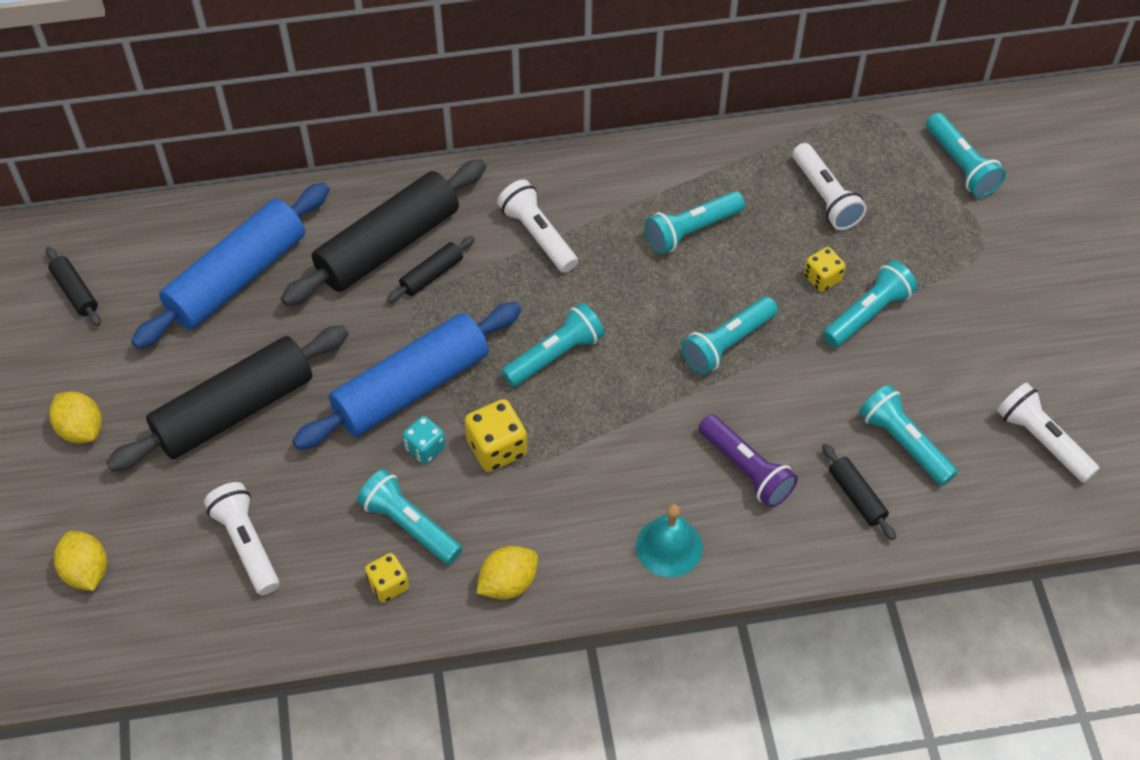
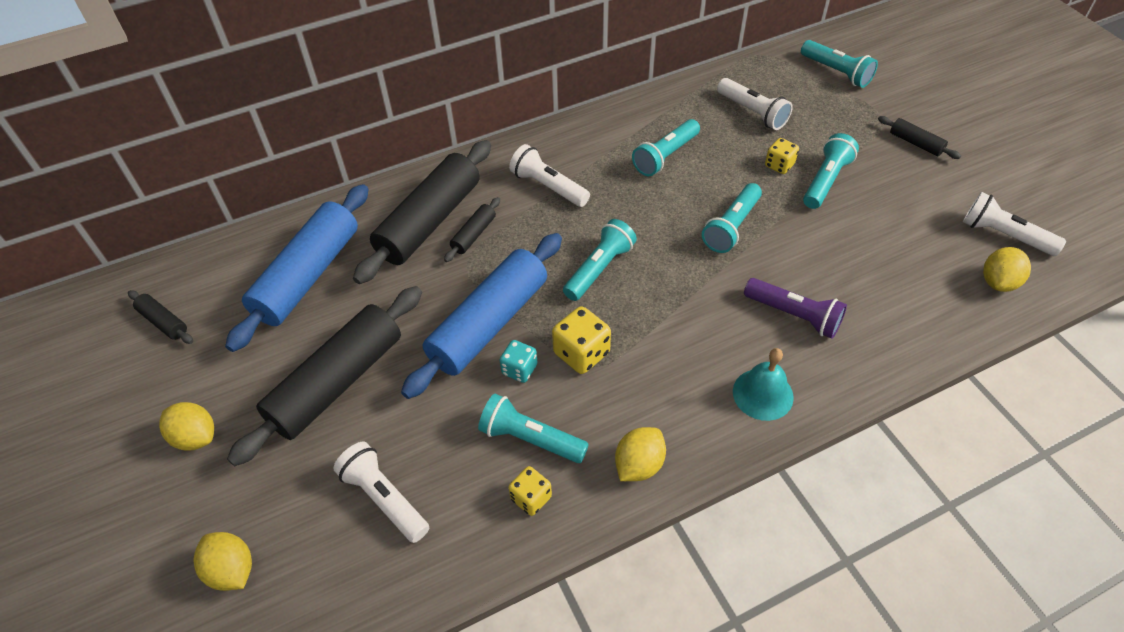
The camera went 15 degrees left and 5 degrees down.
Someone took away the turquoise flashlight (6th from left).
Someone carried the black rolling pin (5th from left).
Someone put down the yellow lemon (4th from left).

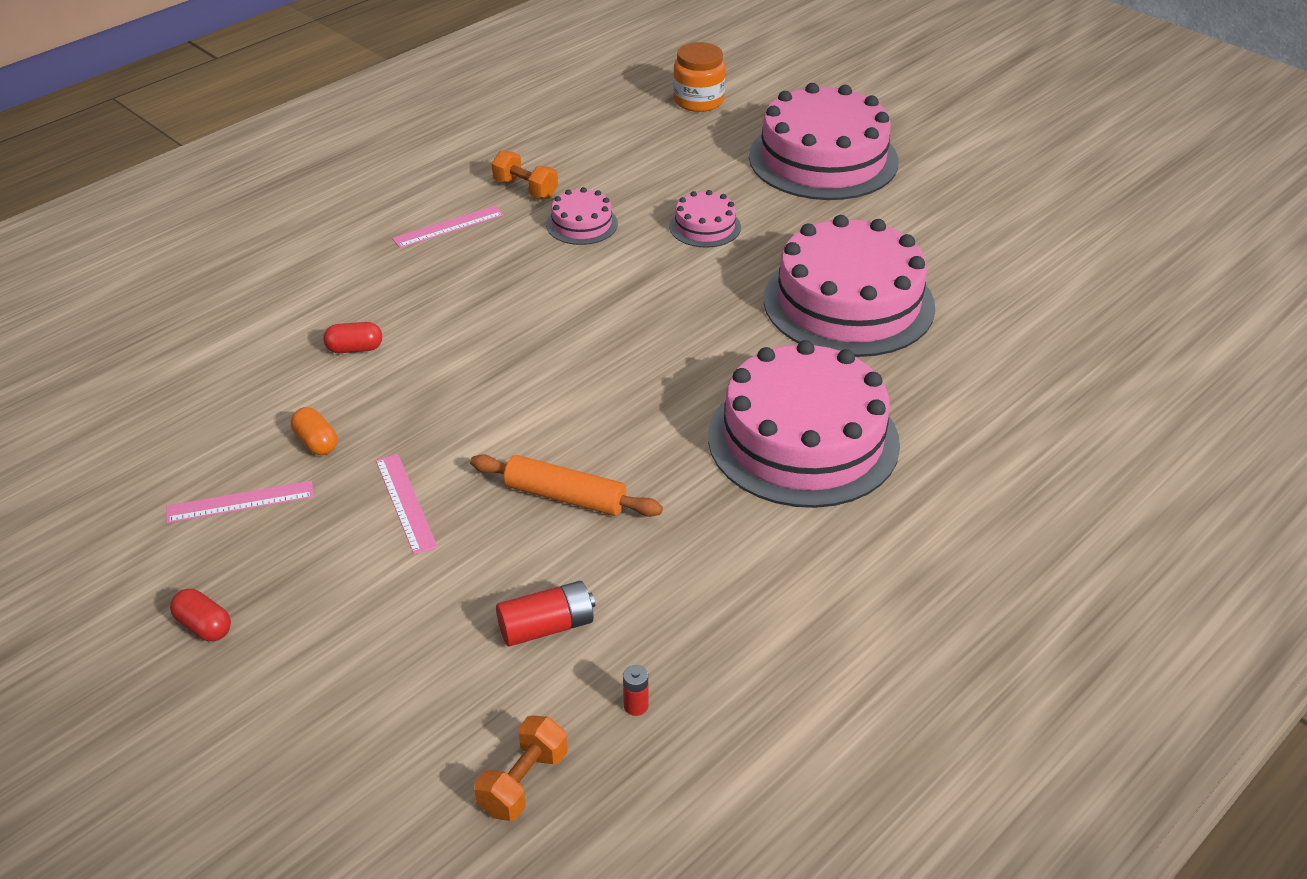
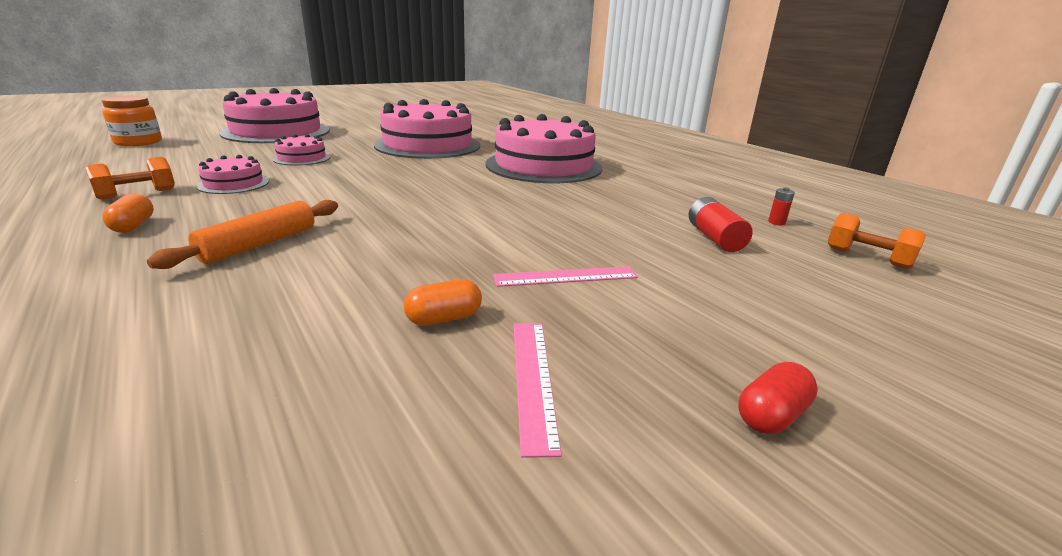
The camera went 80 degrees left and 15 degrees down.
Someone swapped the pink ruler (3rd from left) for the orange capsule (1st from left).
Someone took away the red capsule (2nd from left).
Someone carried the orange rolling pin.

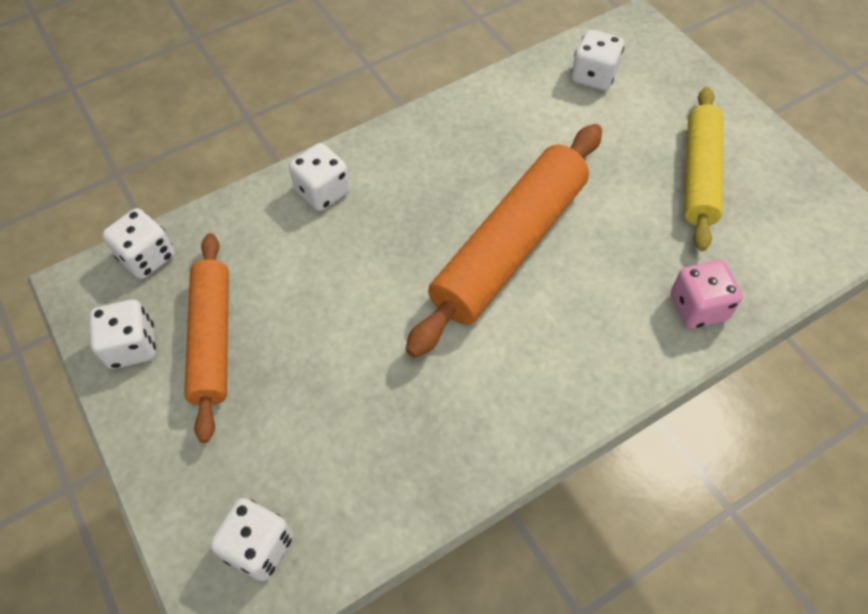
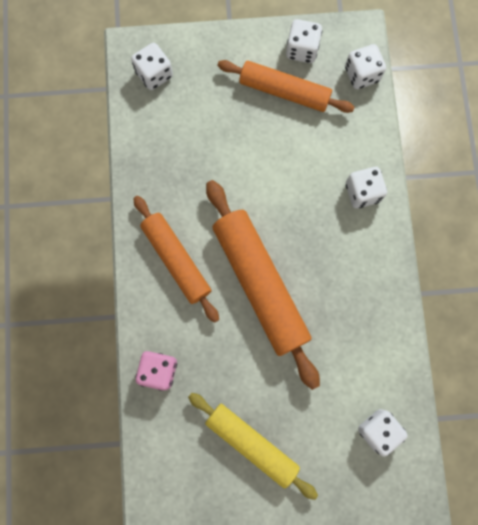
The camera went 115 degrees right and 20 degrees up.
Someone put down the orange rolling pin (1st from left).

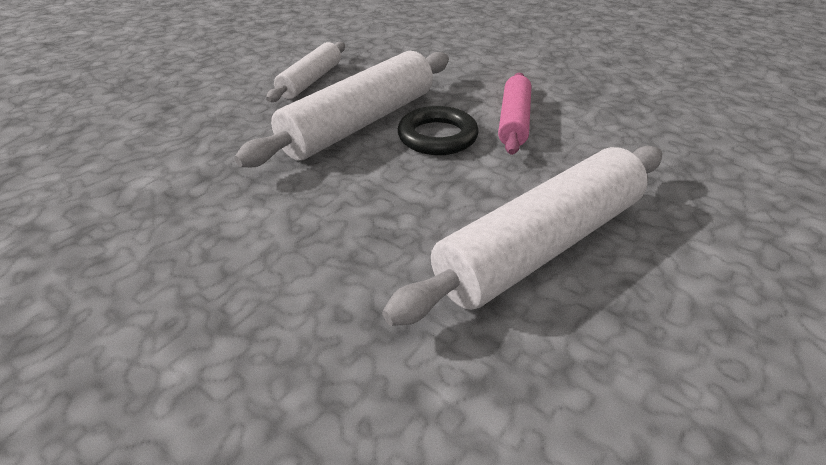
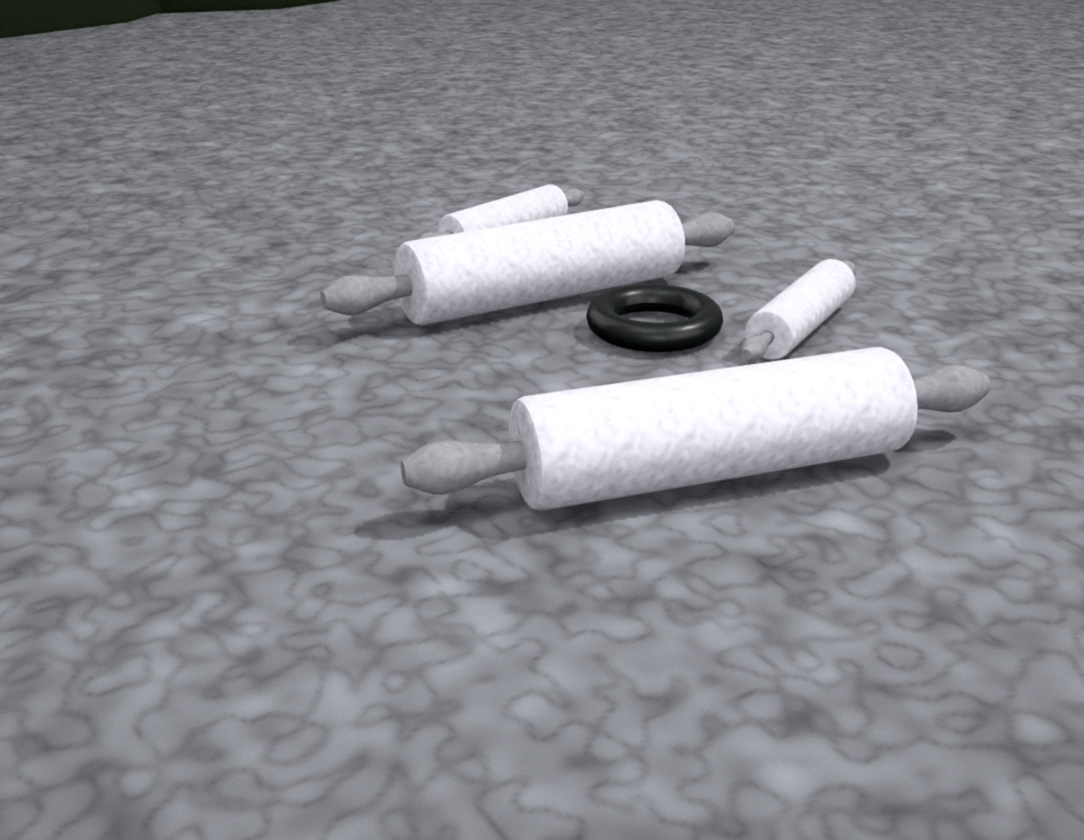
The camera went 20 degrees right and 15 degrees down.
Someone repainted the pink rolling pin, which became the white rolling pin (4th from left).

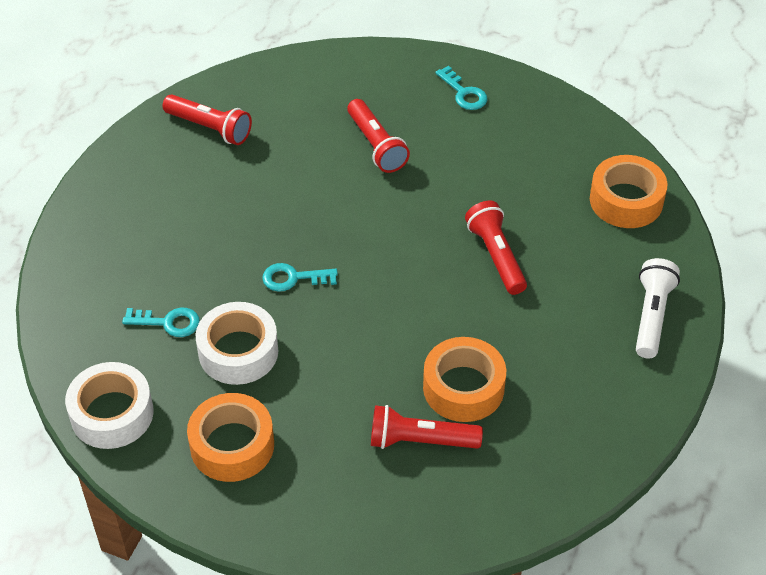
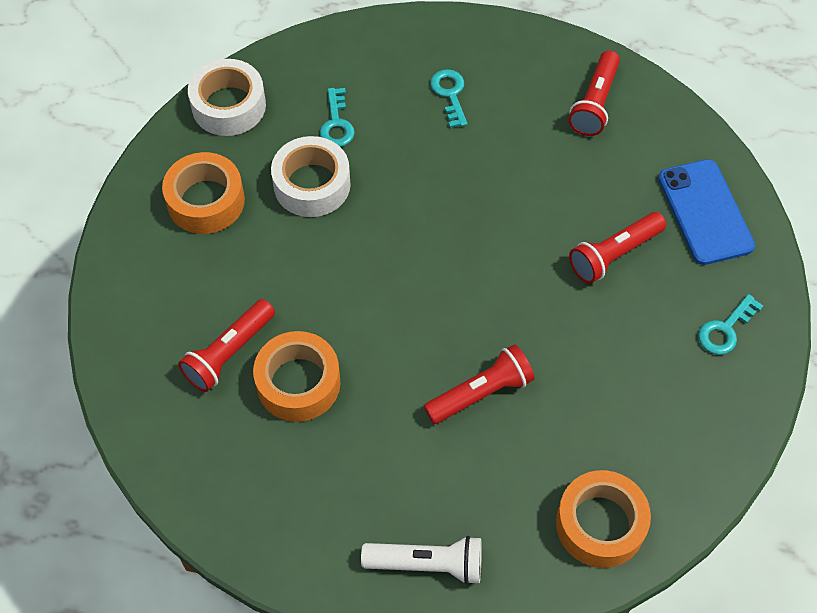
The camera went 80 degrees right and 10 degrees up.
Someone carried the turquoise key (2nd from left).
Someone rotated the red flashlight (3rd from left in the first image) by 135 degrees counterclockwise.
Someone put down the blue phone.

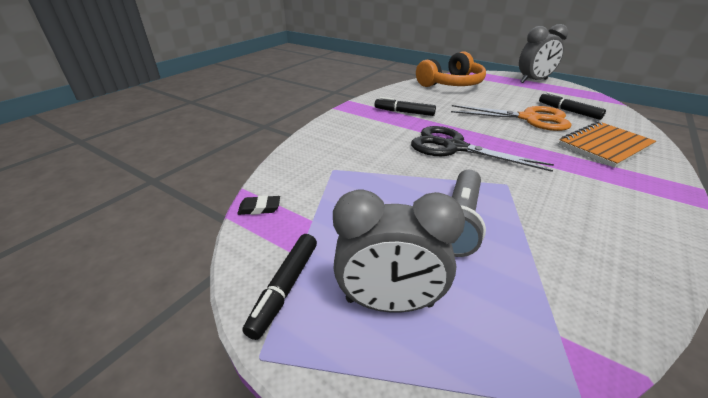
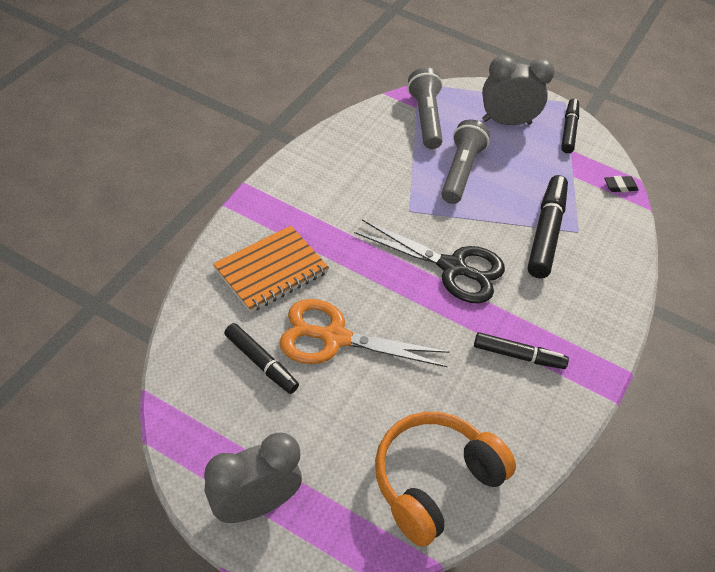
The camera went 170 degrees right and 15 degrees up.
Someone put down the grey flashlight (1st from left).
Someone put down the black marker (3rd from left).

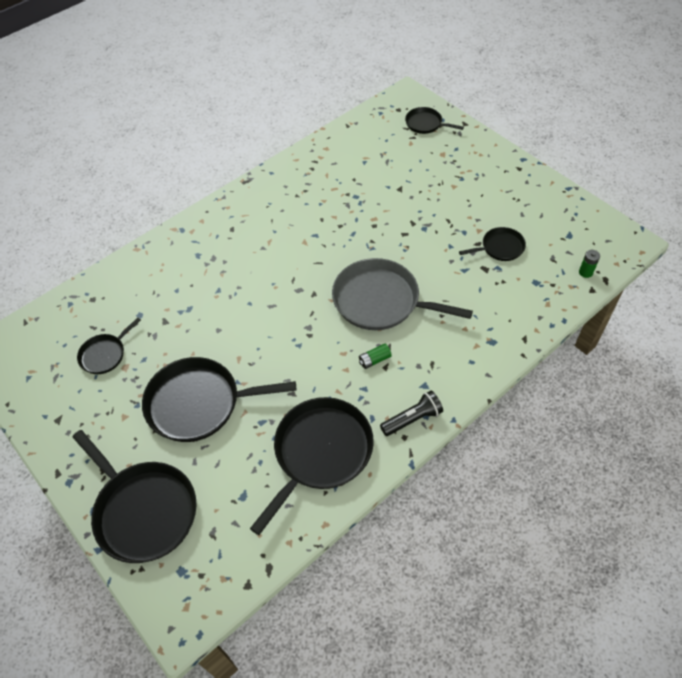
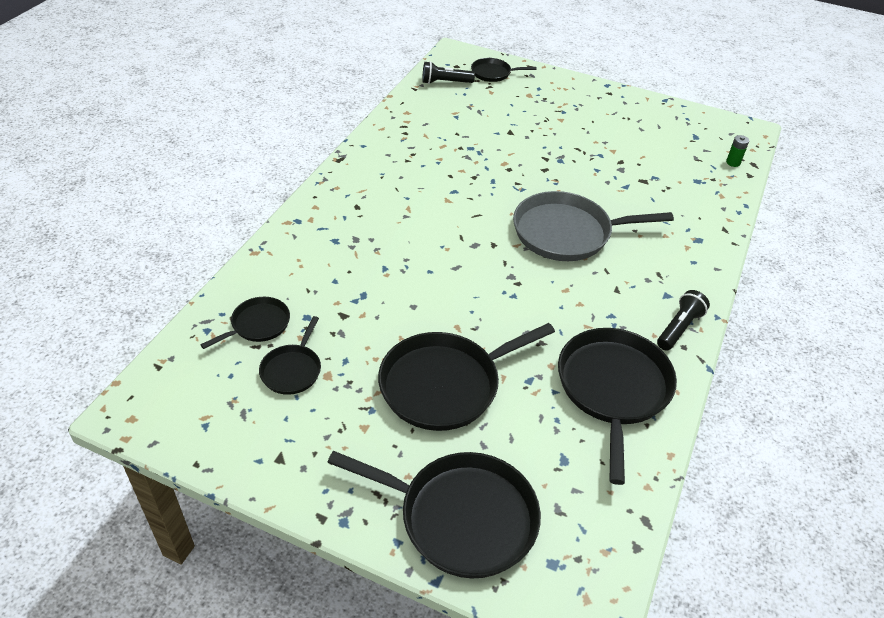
The camera went 30 degrees left and 10 degrees down.
Someone carried the black pan (6th from left in the first image).
Someone took away the green battery (1st from left).
Someone put down the black flashlight (1st from left).

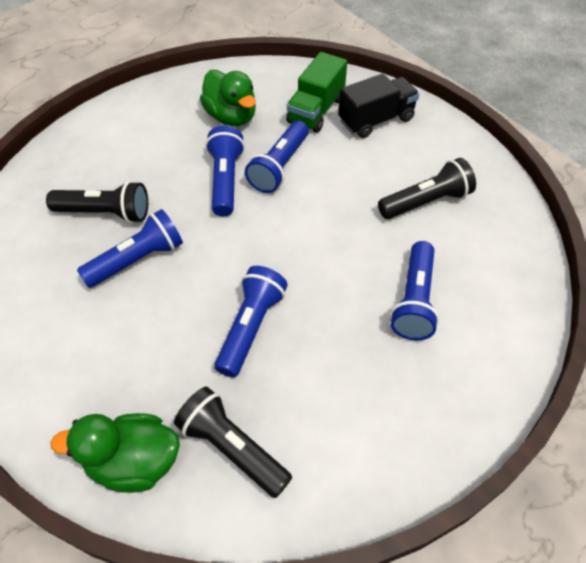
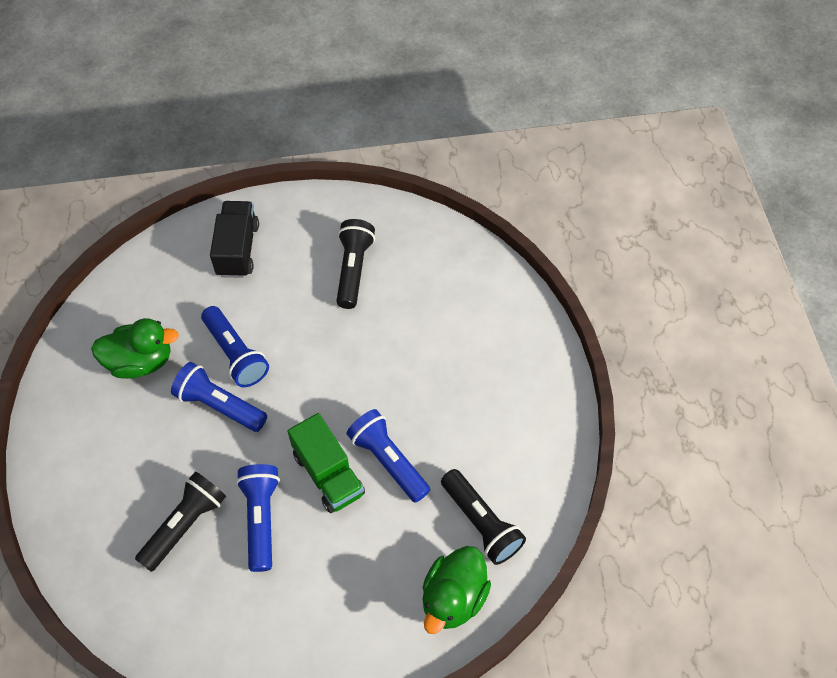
The camera went 60 degrees left and 5 degrees up.
Someone carried the green truck.
Someone took away the blue flashlight (5th from left).
Someone rotated the black flashlight (2nd from left in the first image) by 105 degrees counterclockwise.

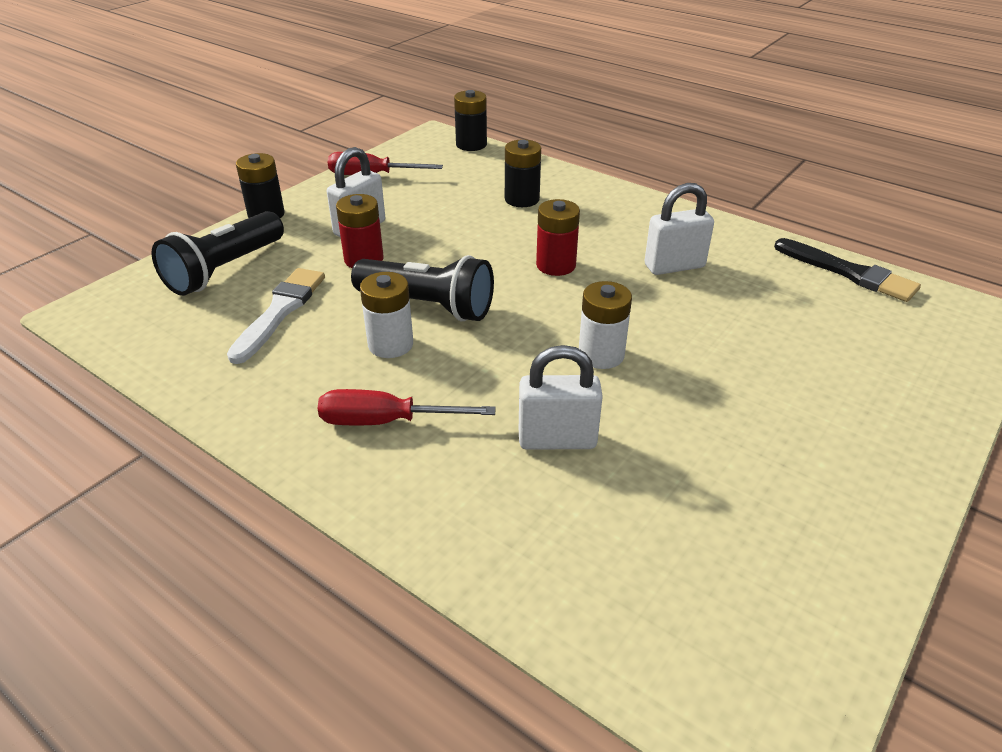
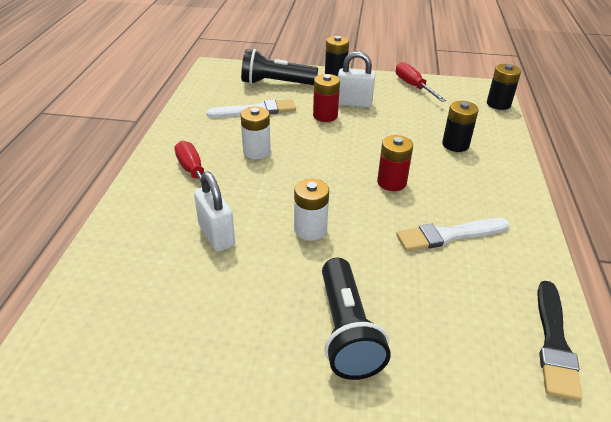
The camera went 60 degrees right and 0 degrees up.
Someone swapped the white padlock (3rd from left) for the white brush (2nd from left).
Someone carried the black flashlight (2nd from left).

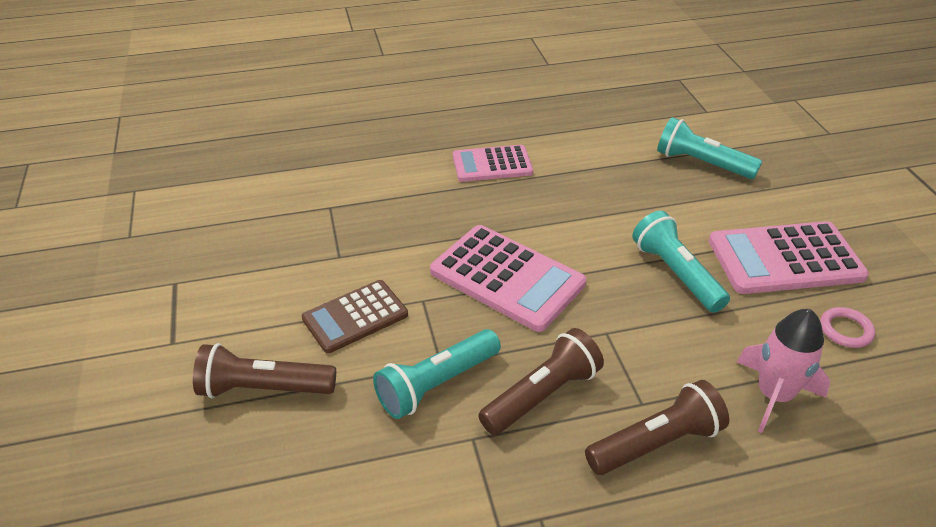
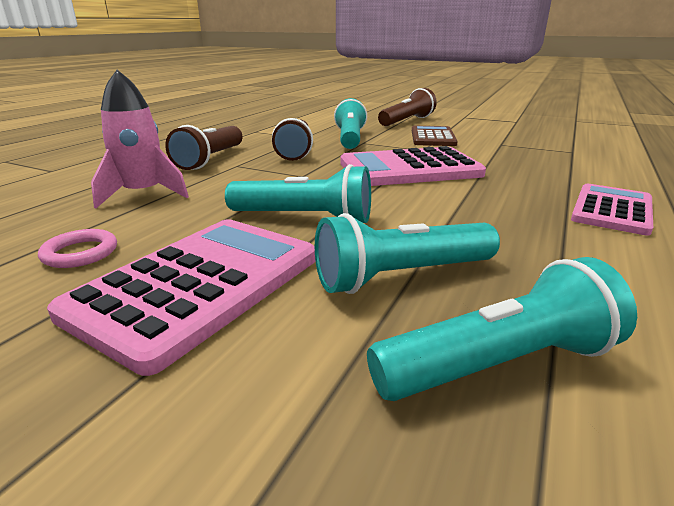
The camera went 130 degrees right and 15 degrees down.
Someone put down the turquoise flashlight (3rd from left).

